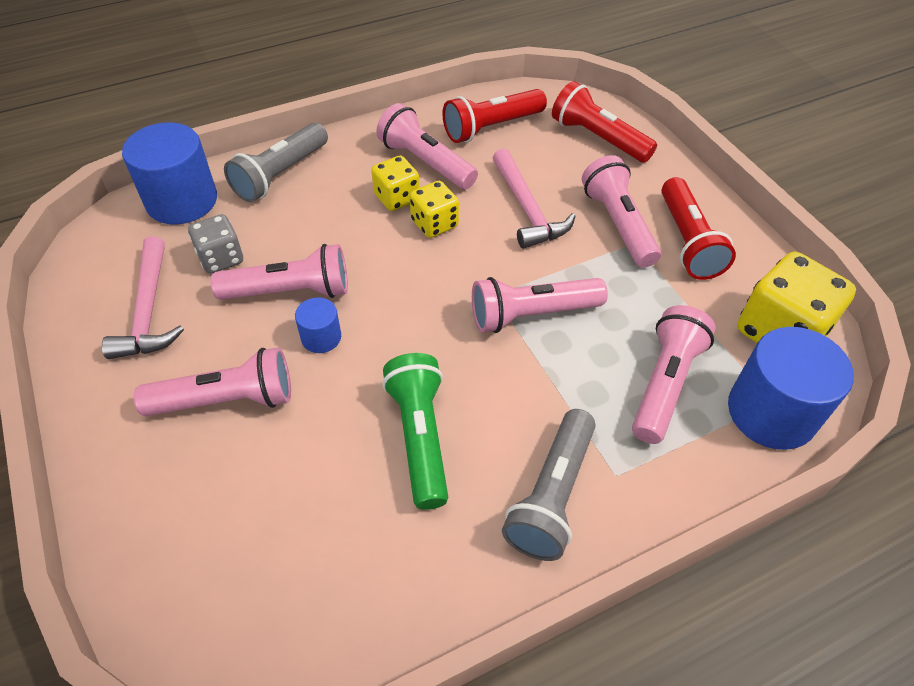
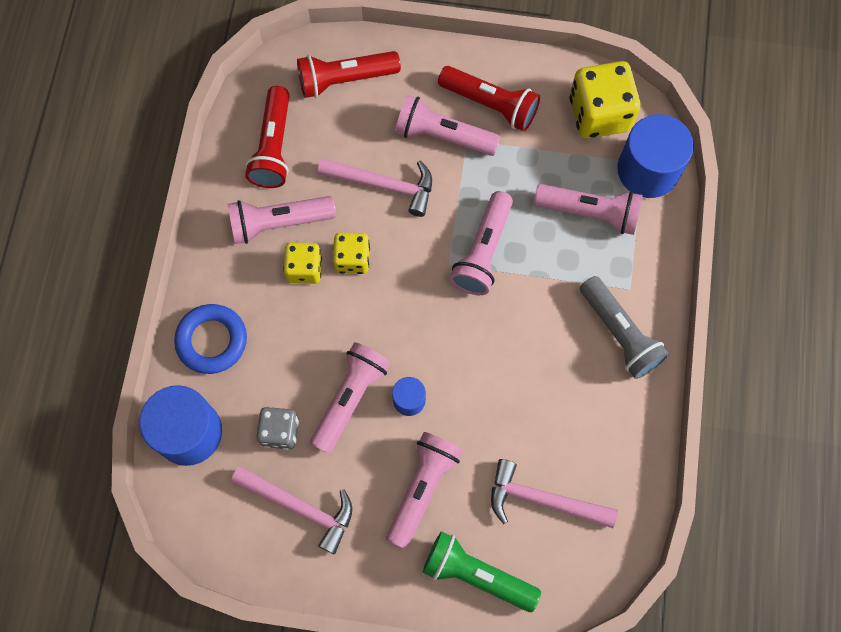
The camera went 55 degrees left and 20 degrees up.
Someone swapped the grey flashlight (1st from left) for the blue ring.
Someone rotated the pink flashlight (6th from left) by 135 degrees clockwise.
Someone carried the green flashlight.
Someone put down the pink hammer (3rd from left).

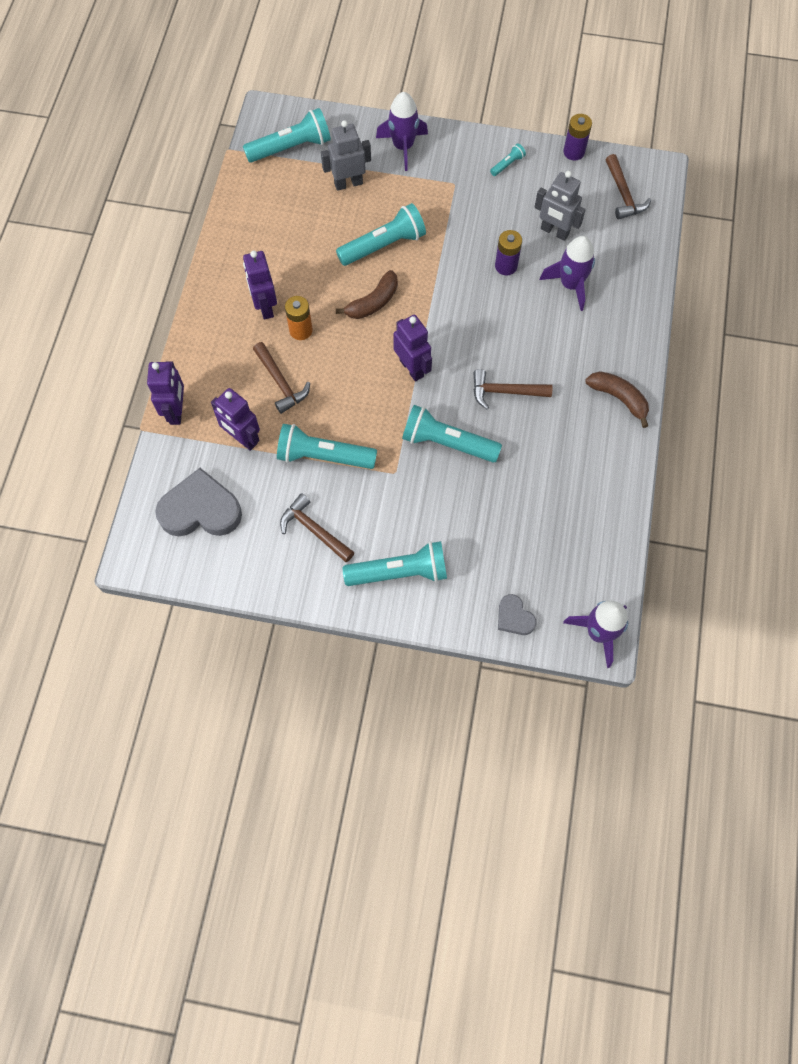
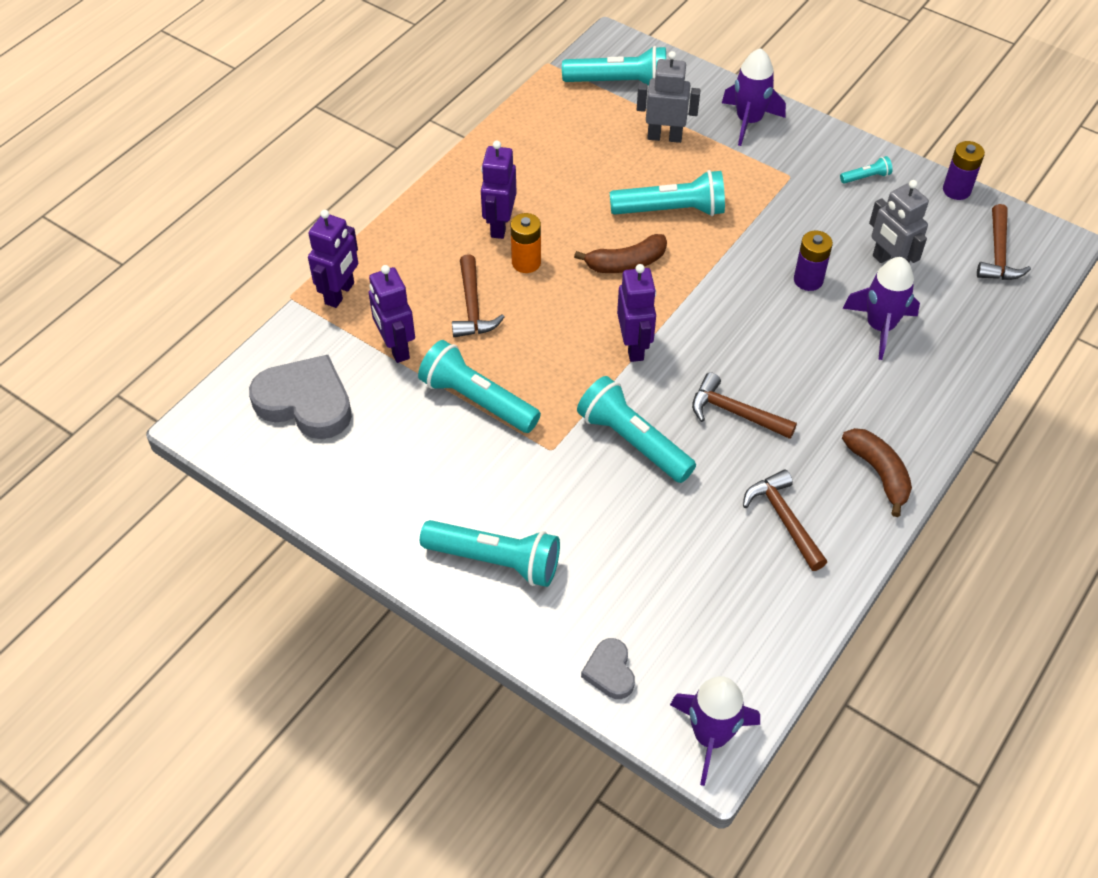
The camera went 25 degrees right and 15 degrees down.
Someone carried the brown hammer (2nd from left in the first image).

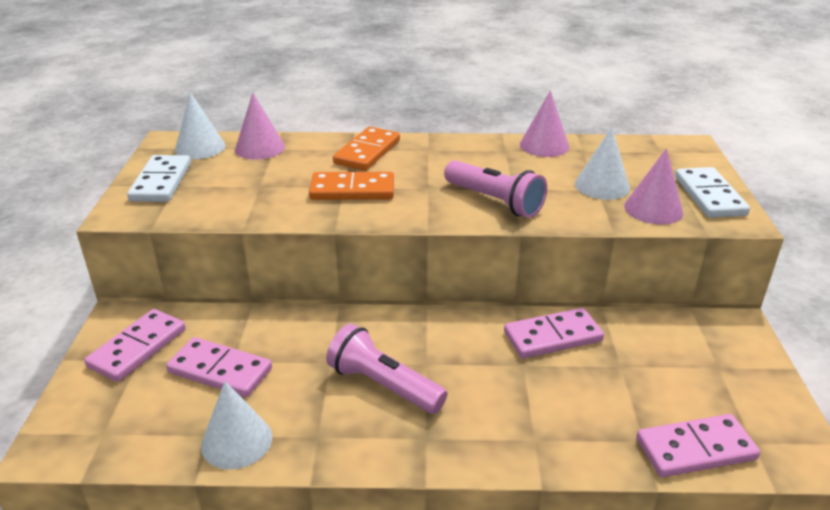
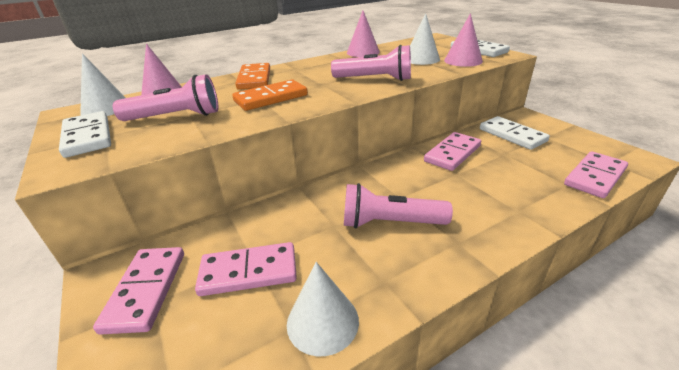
The camera went 30 degrees left and 0 degrees up.
Someone put down the pink flashlight (1st from left).
Someone put down the white domino (3rd from left).

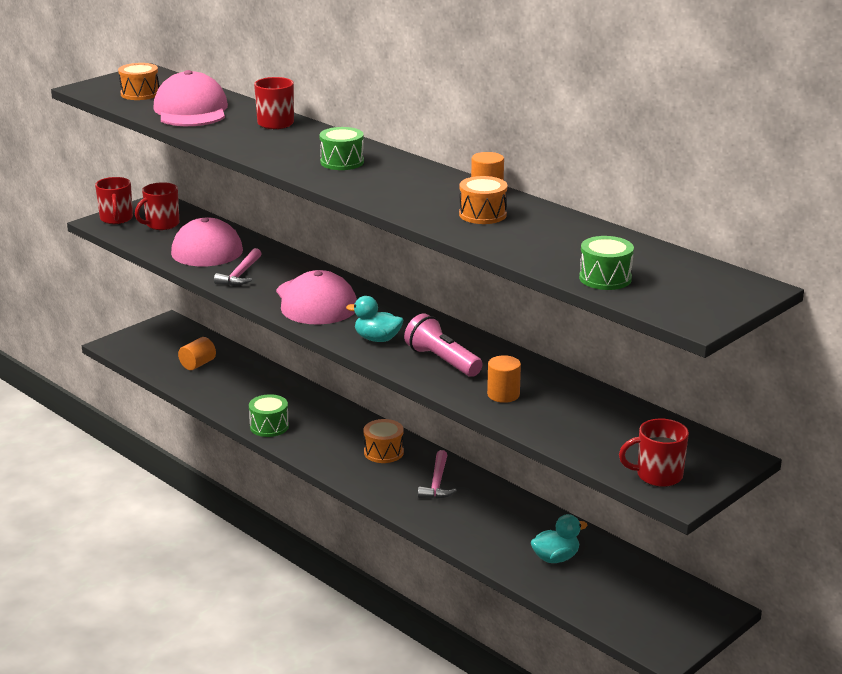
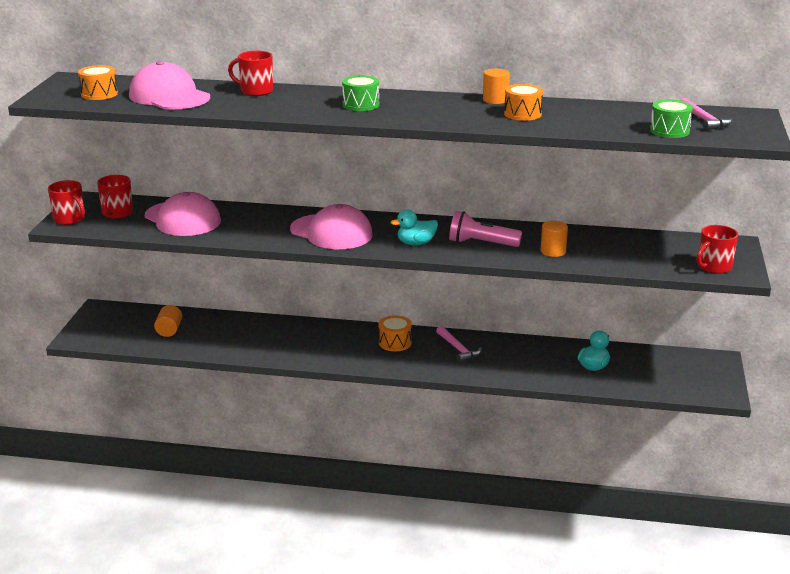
The camera went 35 degrees left and 0 degrees up.
Someone carried the pink hammer (1st from left in the first image).
Someone took away the green drum (1st from left).

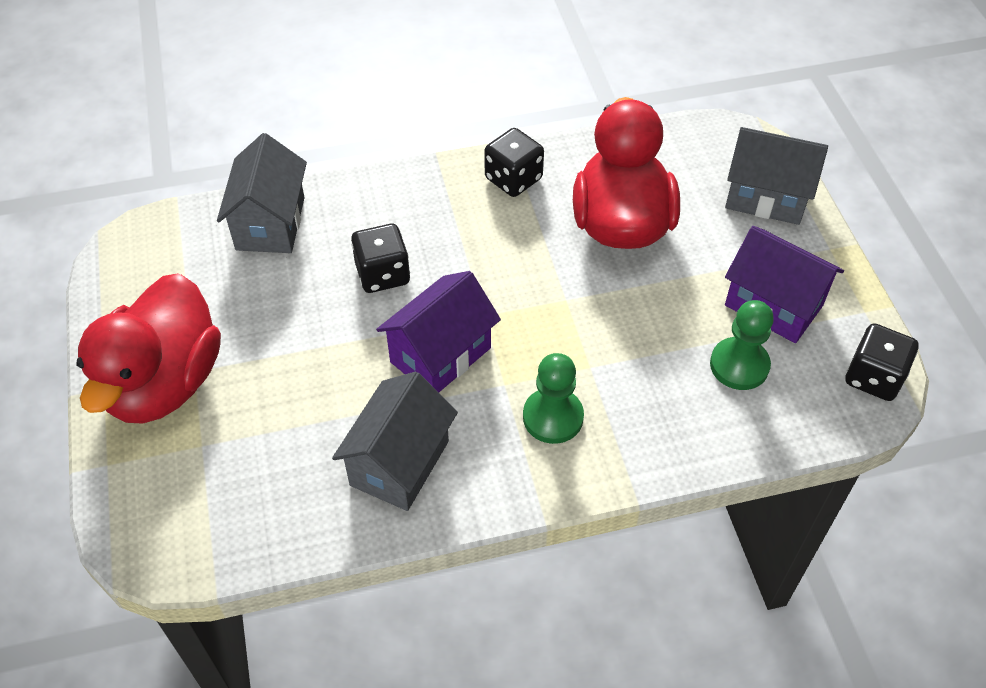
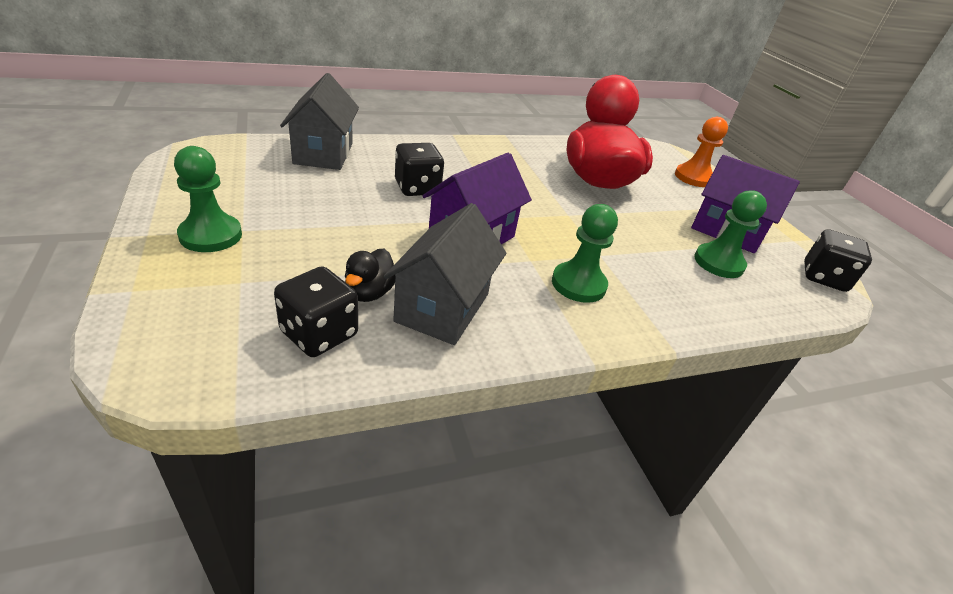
The camera went 10 degrees left and 15 degrees down.
Someone swapped the grey house (3rd from left) for the orange pawn.
Someone carried the black dice (2nd from left in the first image).
Someone swapped the red duck (1st from left) for the green pawn (1st from left).
Someone put down the black duck.

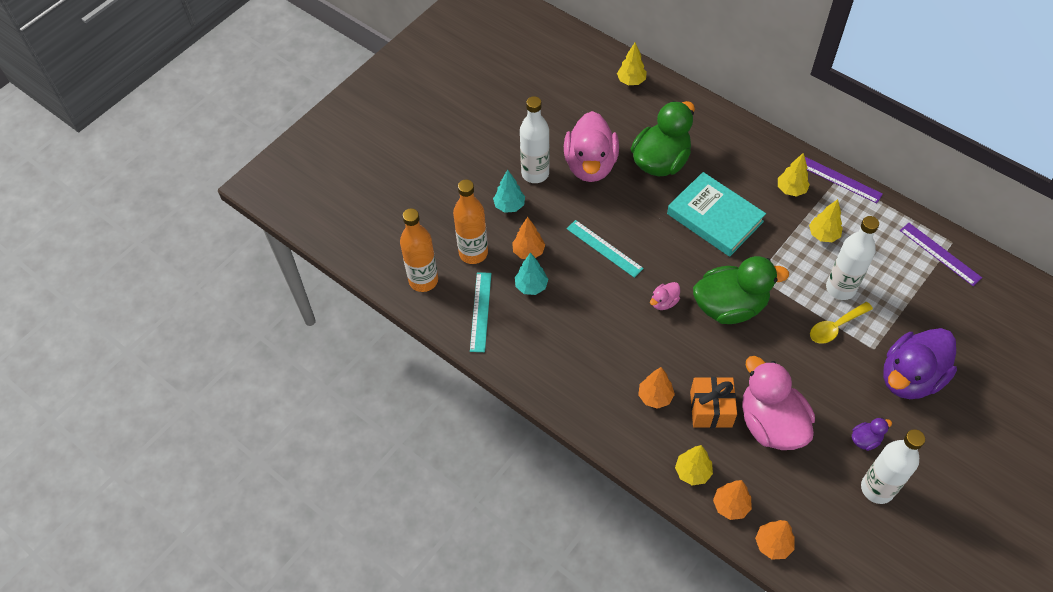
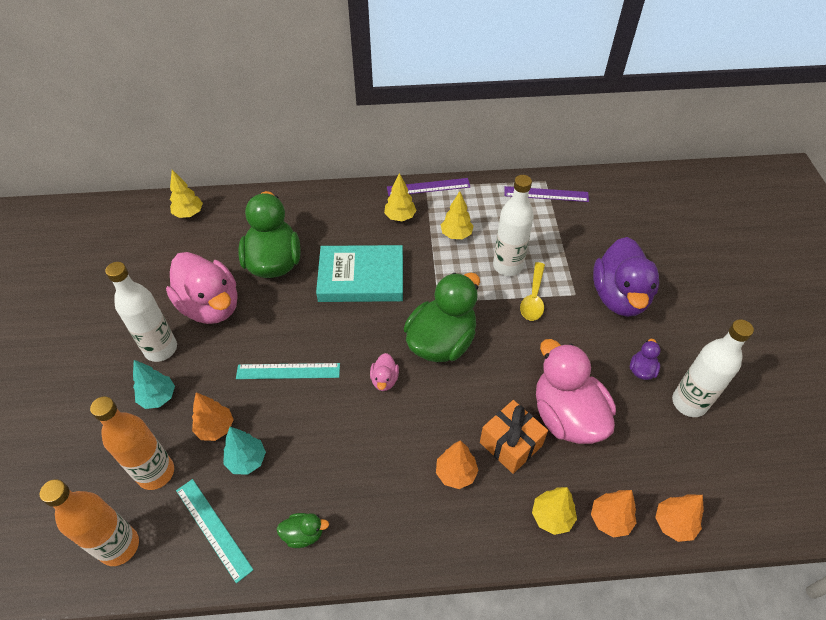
The camera went 45 degrees left and 5 degrees down.
Someone rotated the pink duck (3rd from left) by 45 degrees clockwise.
Someone put down the green duck (2nd from left).

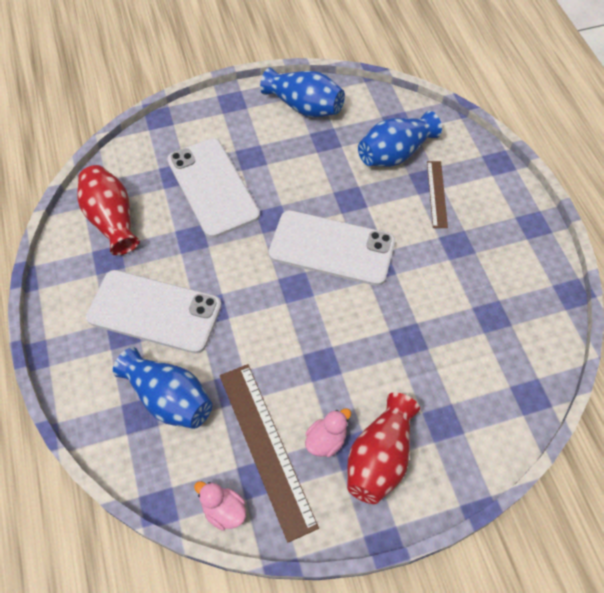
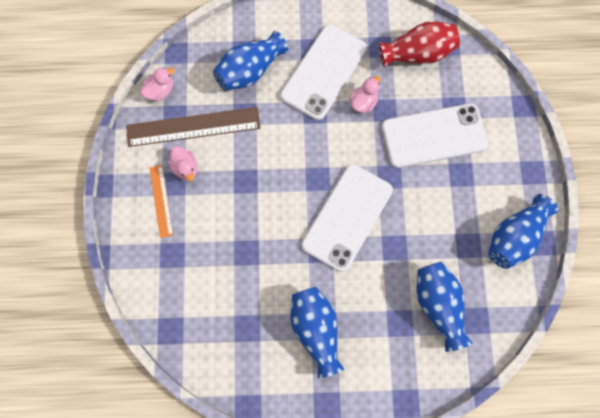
The camera went 105 degrees right and 15 degrees up.
Someone took away the brown ruler (2nd from left).
Someone swapped the red vase (2nd from left) for the orange ruler.
Someone put down the pink duck (3rd from left).
Someone put down the blue vase (2nd from left).

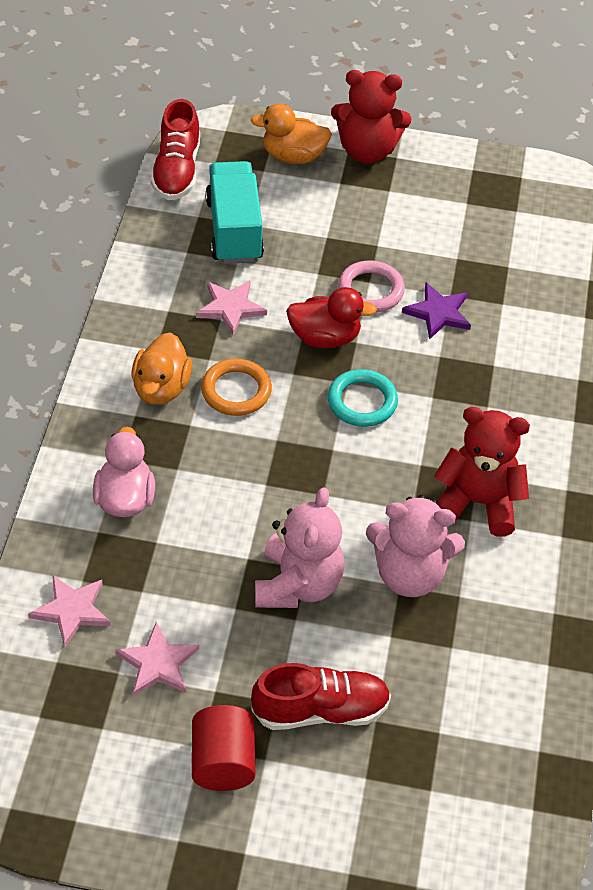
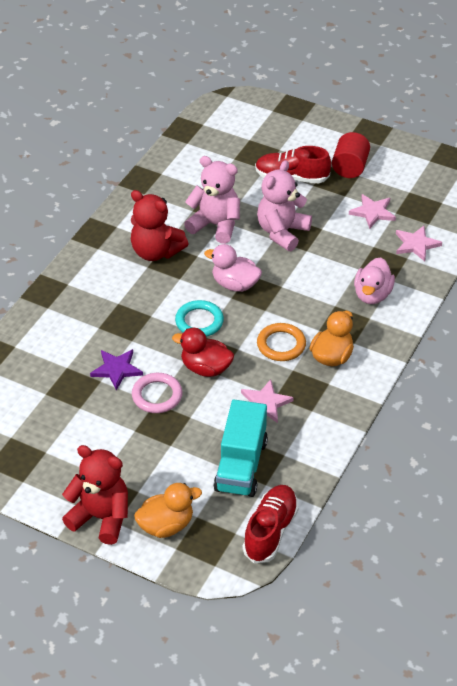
The camera went 160 degrees left and 5 degrees down.
Someone rotated the orange duck (2nd from left in the first image) by 45 degrees counterclockwise.
Someone put down the pink duck (1st from left).

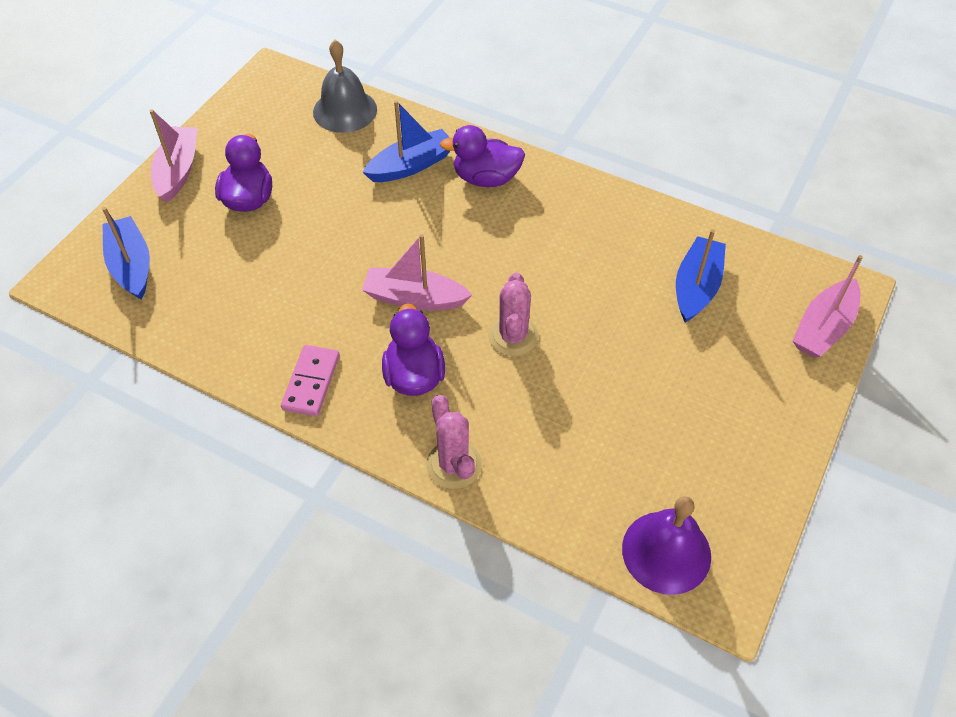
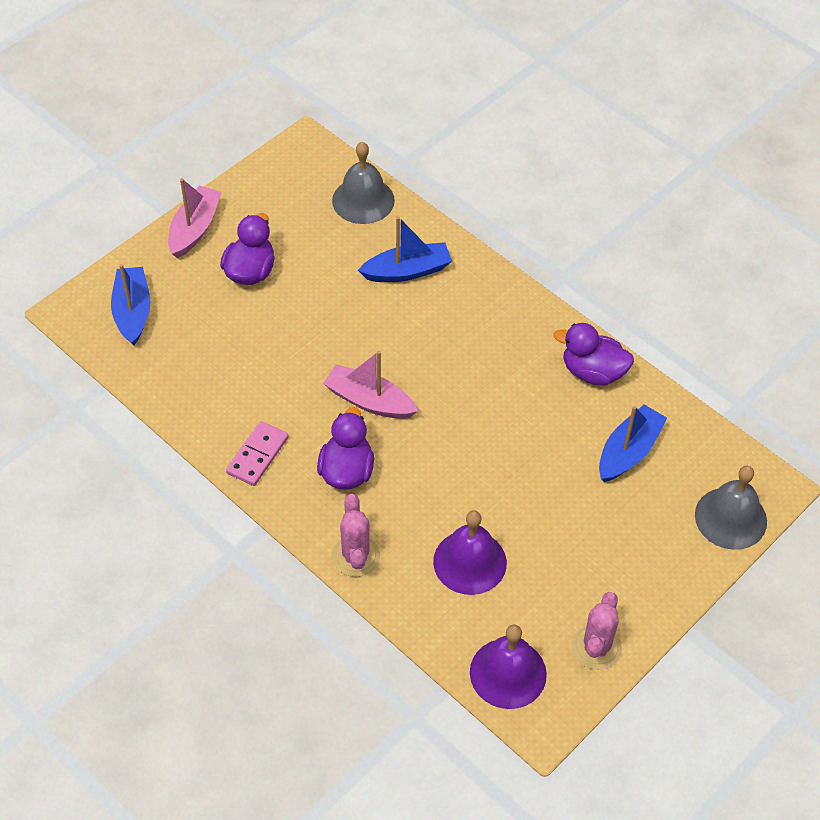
The camera went 15 degrees right and 0 degrees up.
Someone carried the purple duck (3rd from left).
Someone swapped the pink boat (3rd from left) for the grey bell (2nd from left).
Someone carried the pink cactus (2nd from left).
Someone put down the purple bell (1st from left).

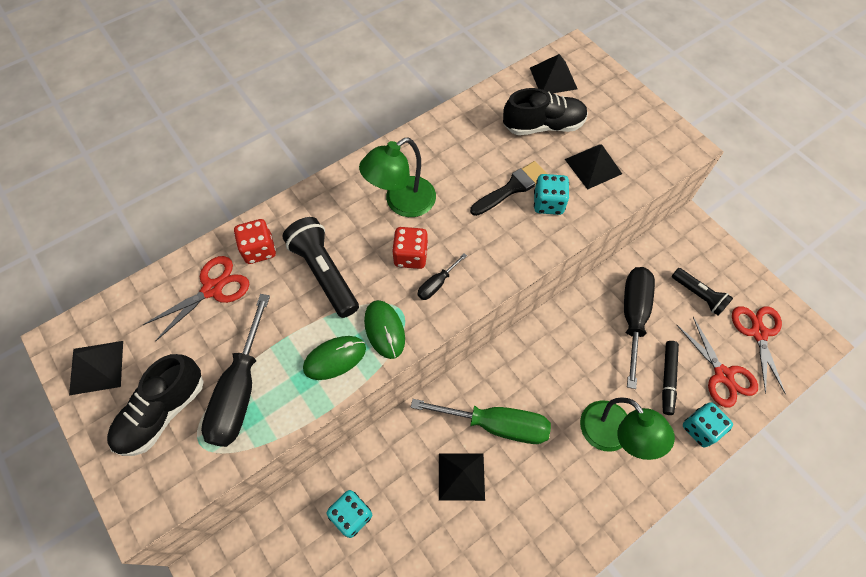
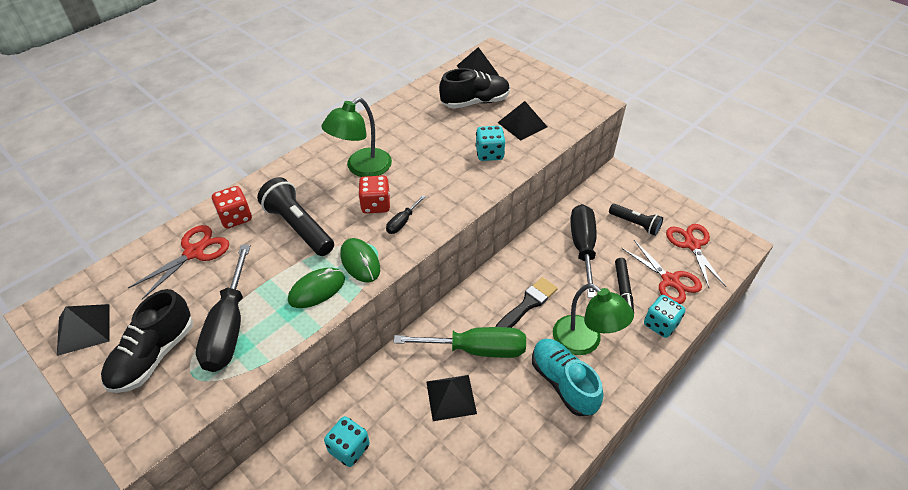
The camera went 10 degrees left and 15 degrees down.
Someone carried the black brush.
Someone put down the turquoise shoe.

